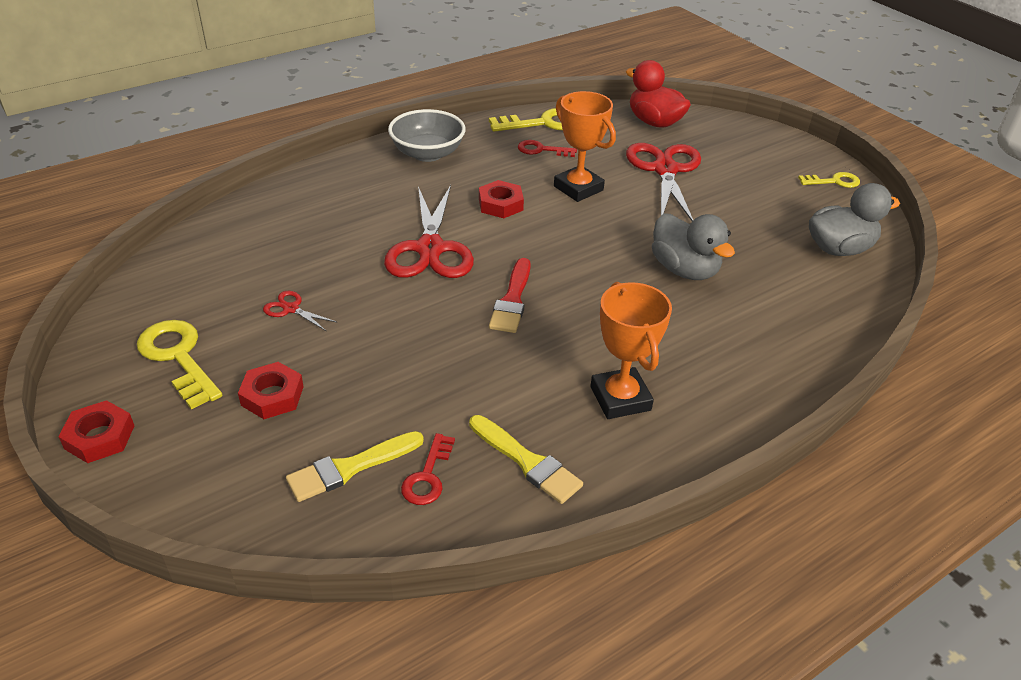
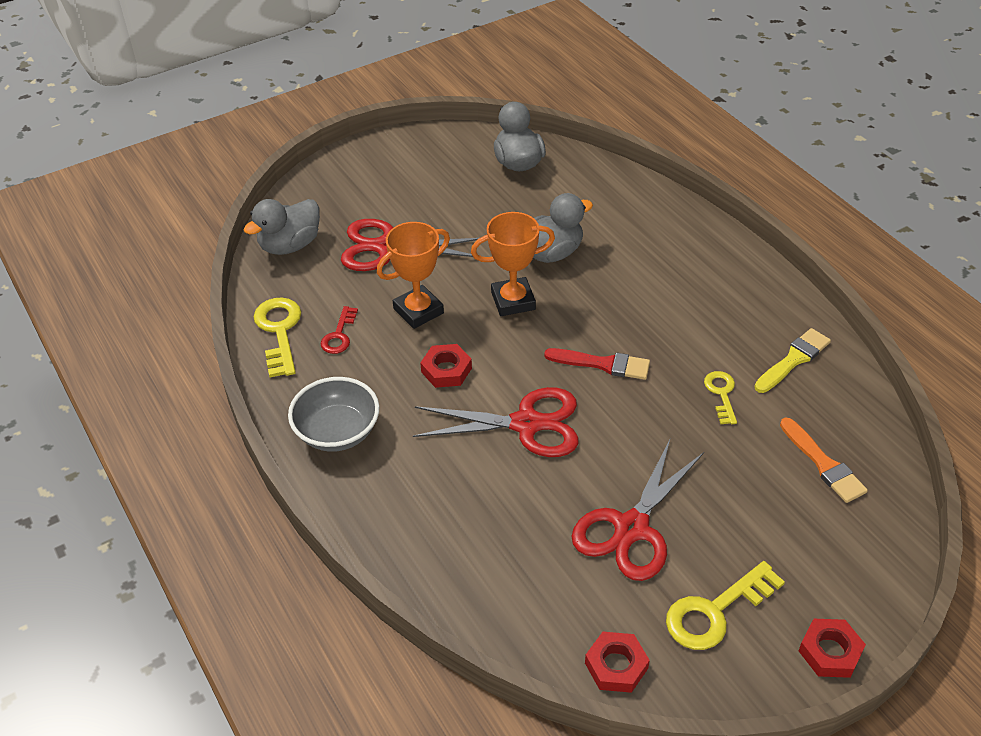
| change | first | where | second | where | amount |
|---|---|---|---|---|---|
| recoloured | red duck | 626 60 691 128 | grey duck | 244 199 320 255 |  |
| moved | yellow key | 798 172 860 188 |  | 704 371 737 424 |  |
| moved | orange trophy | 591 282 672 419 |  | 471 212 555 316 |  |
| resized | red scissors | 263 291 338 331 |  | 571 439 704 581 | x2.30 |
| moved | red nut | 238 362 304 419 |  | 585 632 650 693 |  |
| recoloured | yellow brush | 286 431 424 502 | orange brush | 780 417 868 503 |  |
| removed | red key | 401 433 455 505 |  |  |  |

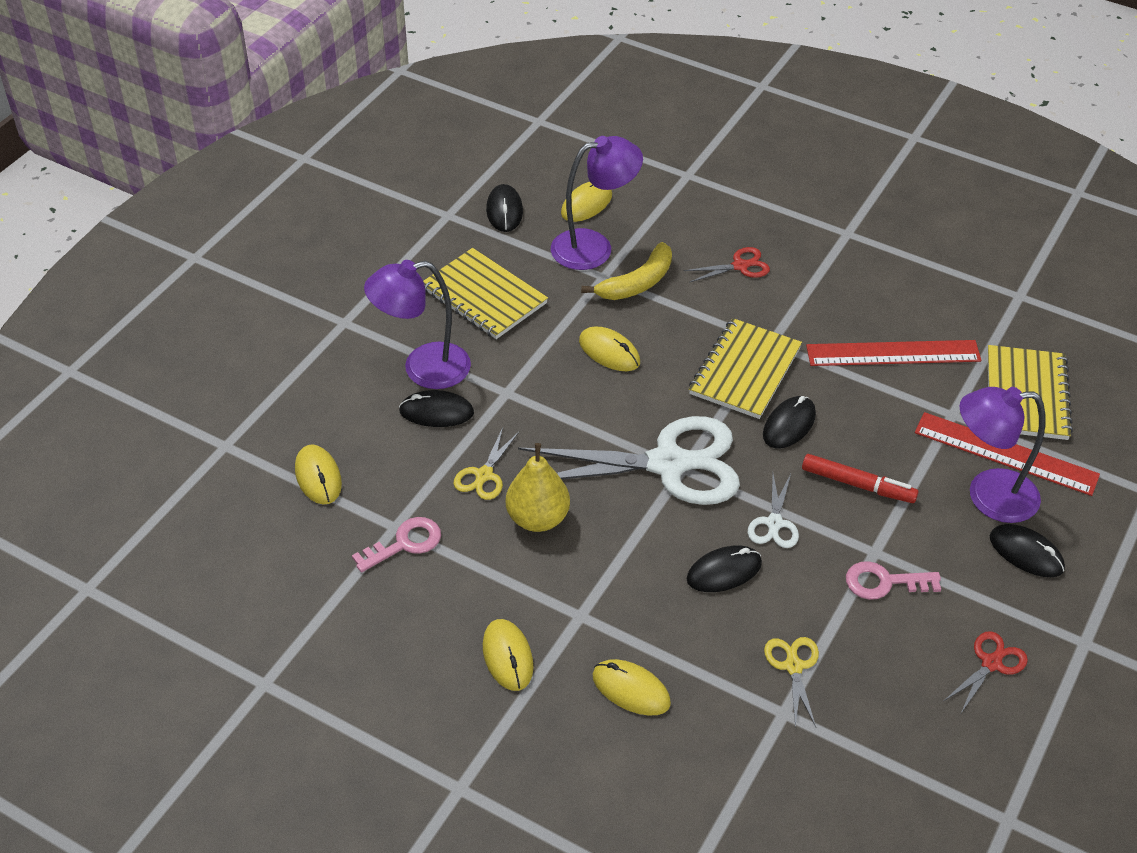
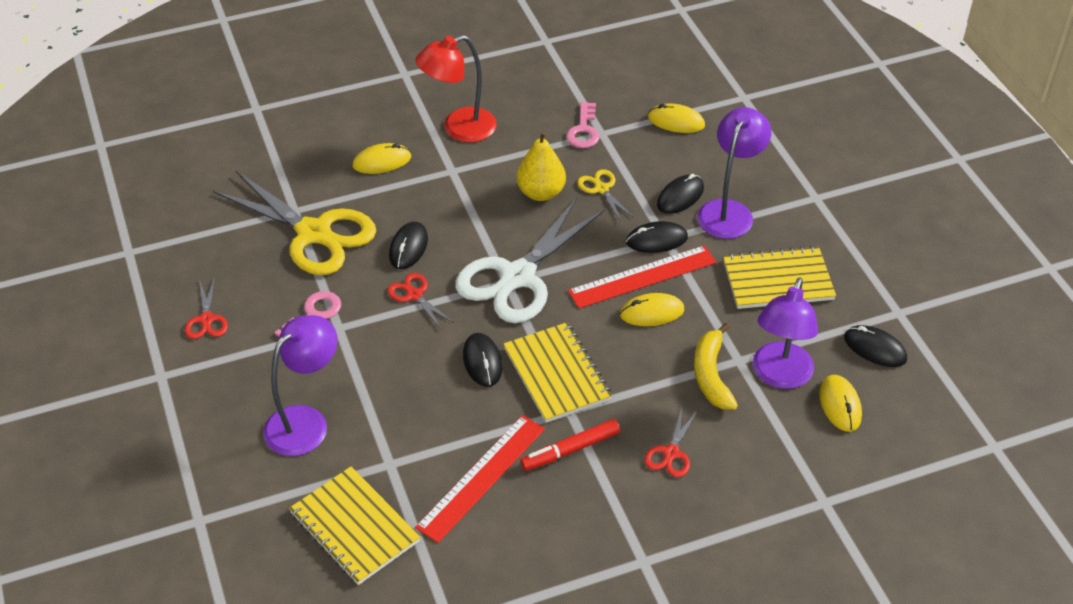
| change | first | where | second | where | amount |
|---|---|---|---|---|---|
| moved | red ruler | 915 412 1100 496 |  | 568 245 717 309 |  |
| moved | red marker | 802 454 918 503 |  | 520 419 620 471 |  |
| recoloured | white scissors | 748 474 799 548 | red scissors | 388 273 454 329 |  |
| moved | black mouse | 990 524 1065 577 |  | 626 221 688 253 |  |
| replaced | yellow mouse | 483 619 534 691 | red lamp | 415 35 497 142 |  |
| resized | yellow scissors | 764 637 819 728 |  | 213 171 376 275 | x2.31 |

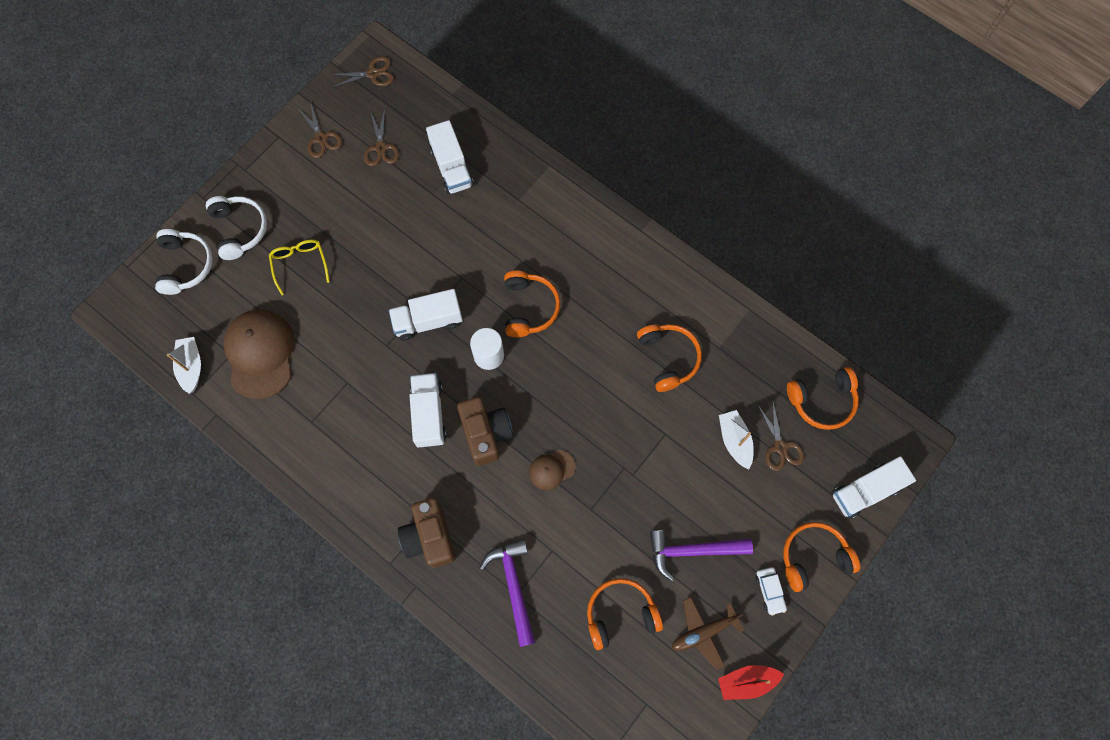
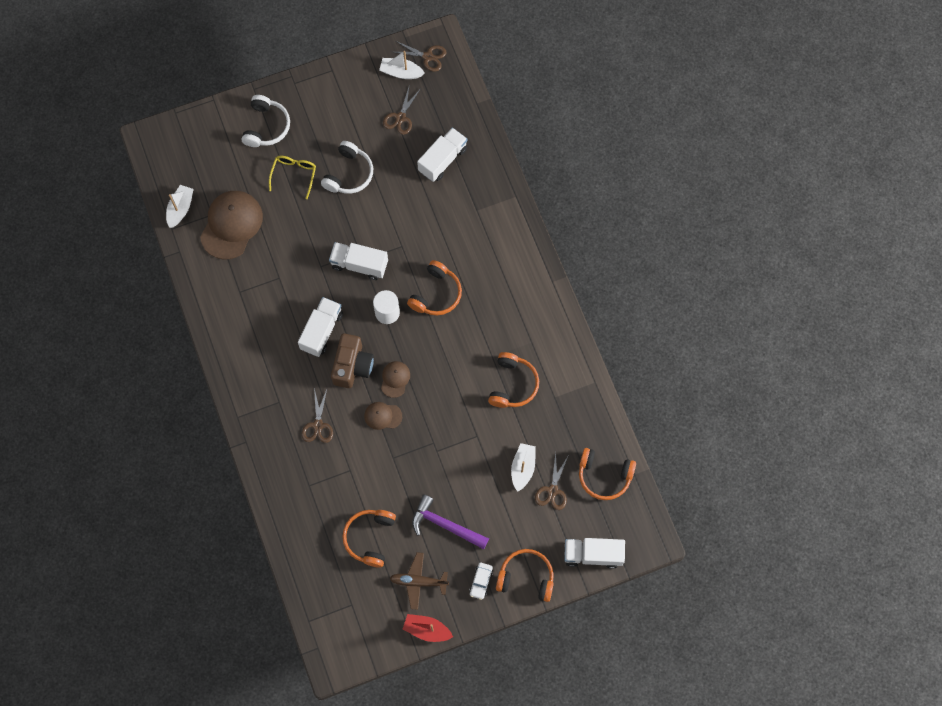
| change | first | where | second | where | amount |
|---|---|---|---|---|---|
| moved | brown scissors | 297 101 342 158 |  | 302 388 333 443 |  |
| turned | white truck | 426 120 474 195 |  | 417 127 467 182 | 150 degrees counterclockwise |
| moved | white headphones | 155 229 213 295 |  | 321 141 373 194 |  |
| removed | brown camera | 398 498 456 568 |  |  |  |
| removed | purple hammer | 480 539 535 647 |  |  |  |
| turned | orange headphones | 587 578 663 650 |  | 342 510 396 568 | 90 degrees counterclockwise |
| added |  |  | white boat | 379 51 425 79 |  |
| added |  |  | brown cap | 381 361 410 398 |  |

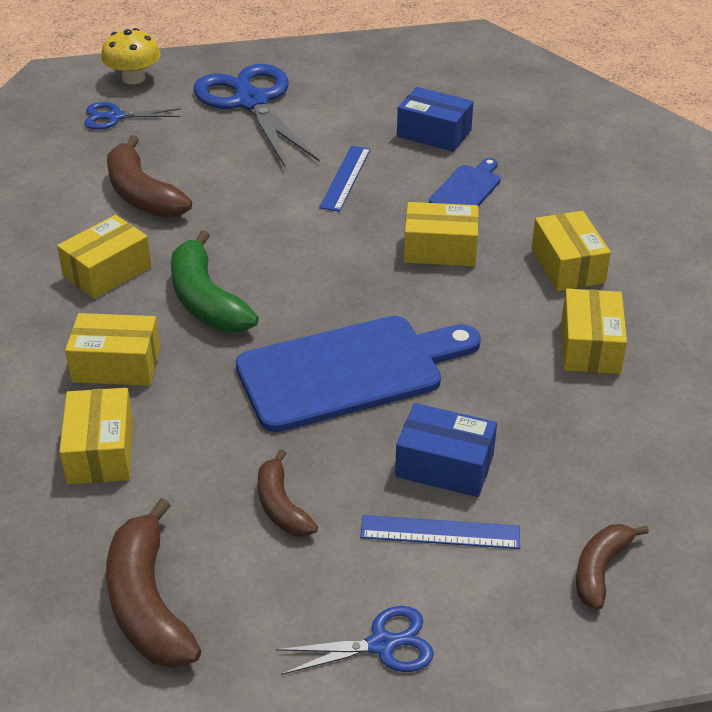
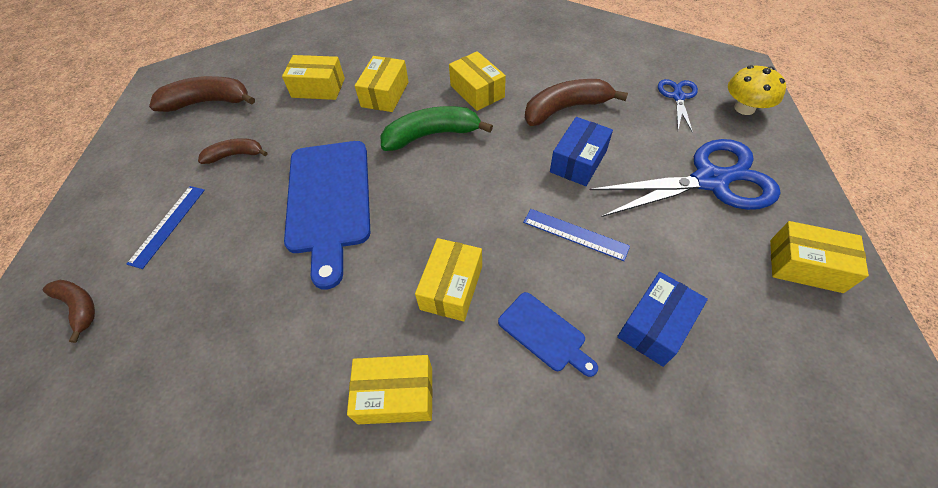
| change | first | where | second | where | amount |
|---|---|---|---|---|---|
| moved | yellow box | 561 289 627 374 |  | 770 221 869 293 |  |
| moved | blue box | 395 403 497 497 |  | 550 117 613 186 |  |
| removed | blue scissors | 276 606 434 675 |  |  |  |

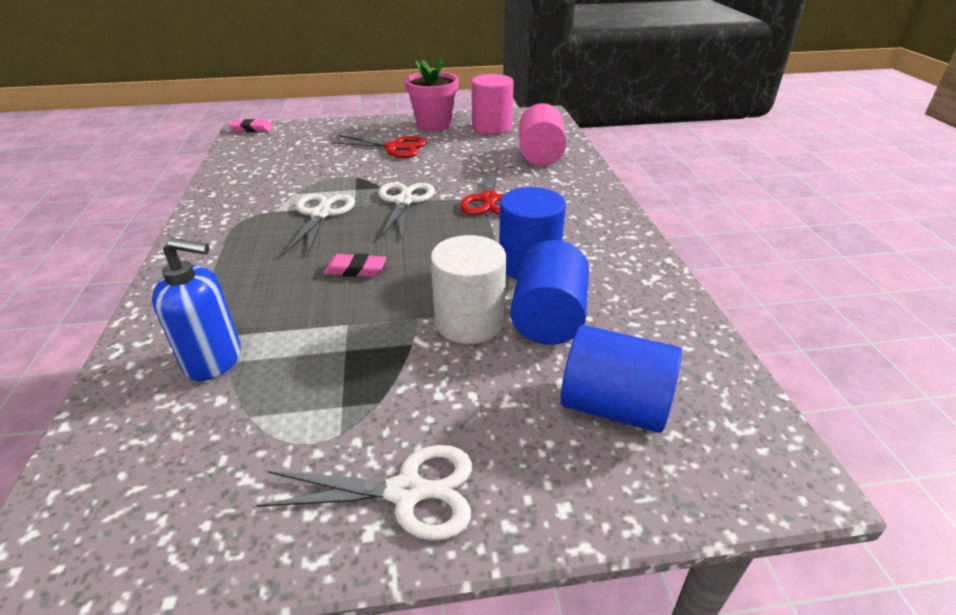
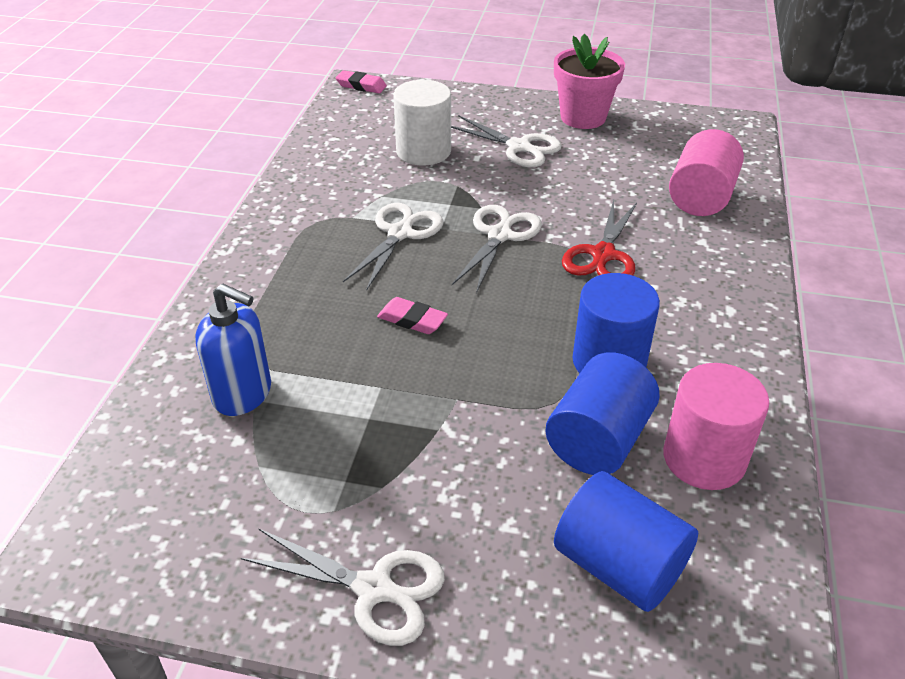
| change | first | where | second | where | amount |
|---|---|---|---|---|---|
| moved | pink cylinder | 472 74 513 135 |  | 663 363 769 490 |  |
| recoloured | red scissors | 332 135 427 158 | white scissors | 451 115 562 167 |  |
| moved | white cylinder | 431 235 506 344 |  | 393 80 451 166 |  |

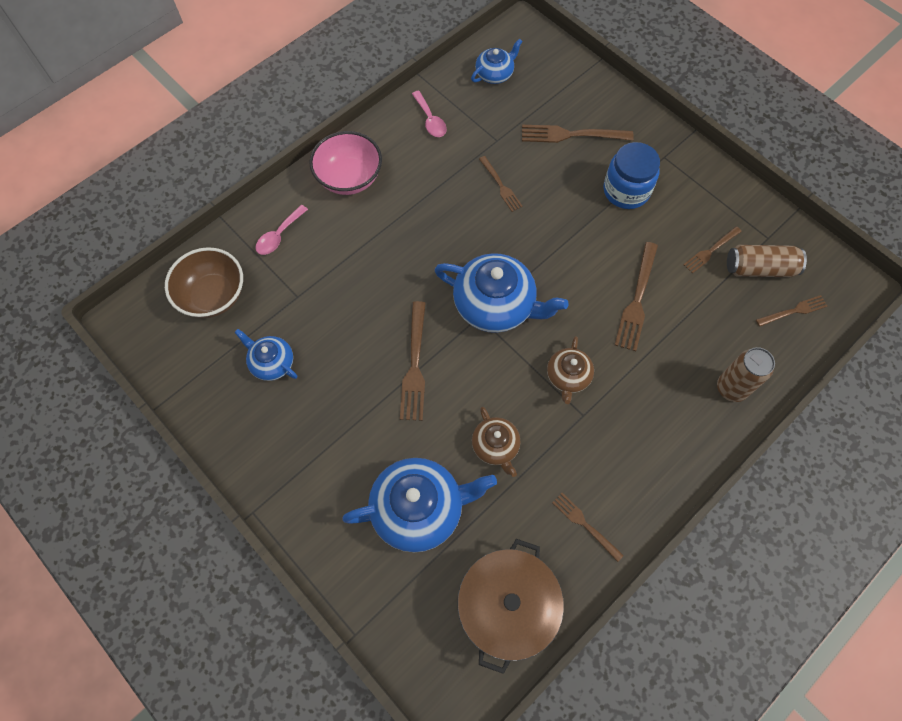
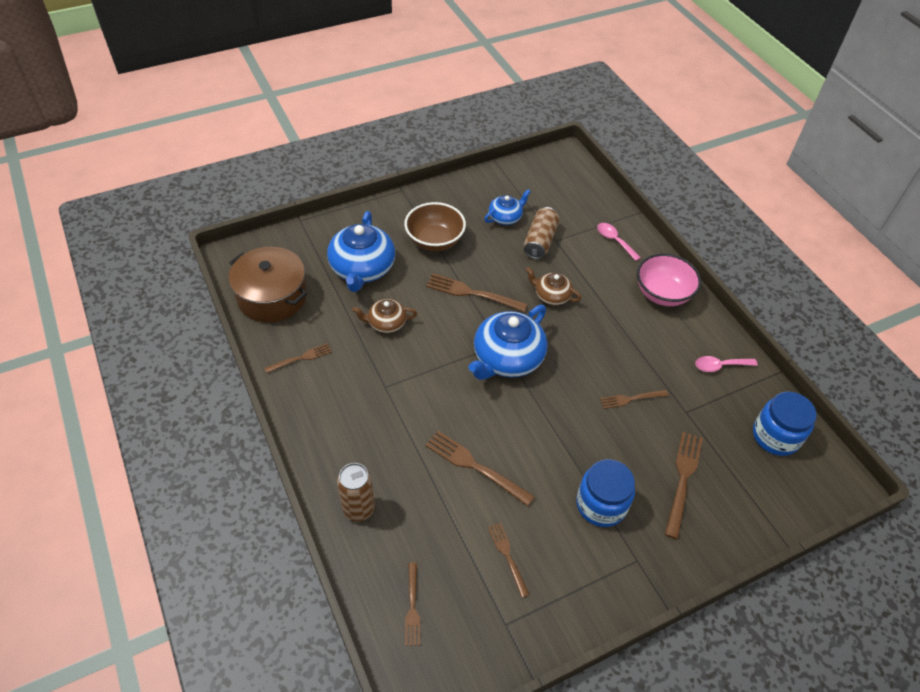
| change | first | where | second | where | amount |
|---|---|---|---|---|---|
| replaced | blue teapot | 471 38 523 84 | blue jar | 753 392 817 456 |  |
| moved | brown can | 727 245 807 277 |  | 524 207 560 259 |  |
| moved | brown bowl | 165 247 243 318 |  | 404 202 466 251 |  |
| moved | brown teapot | 547 336 594 404 |  | 526 267 581 305 |  |

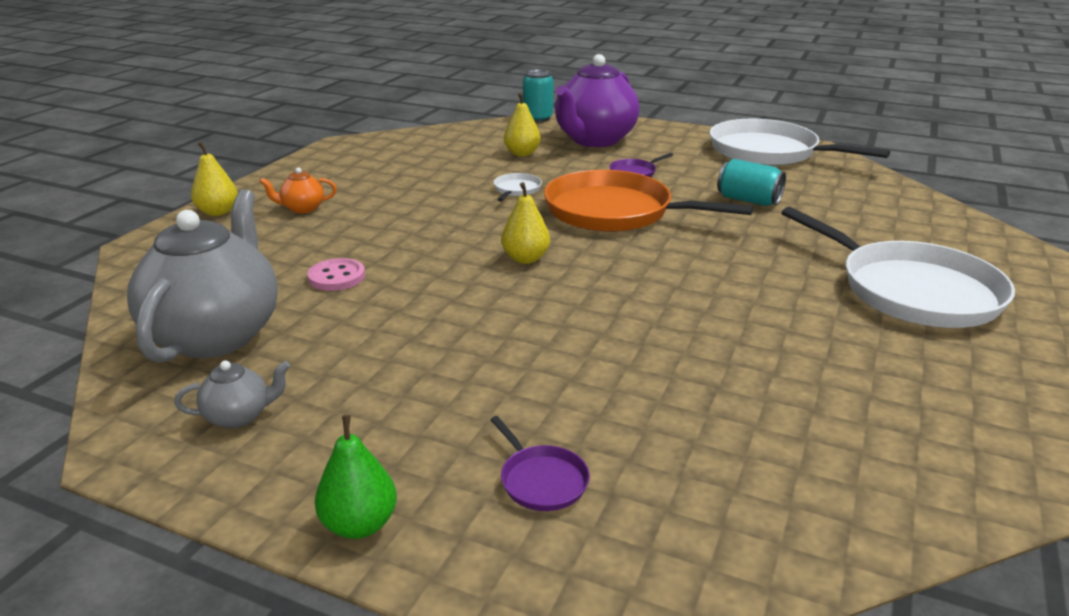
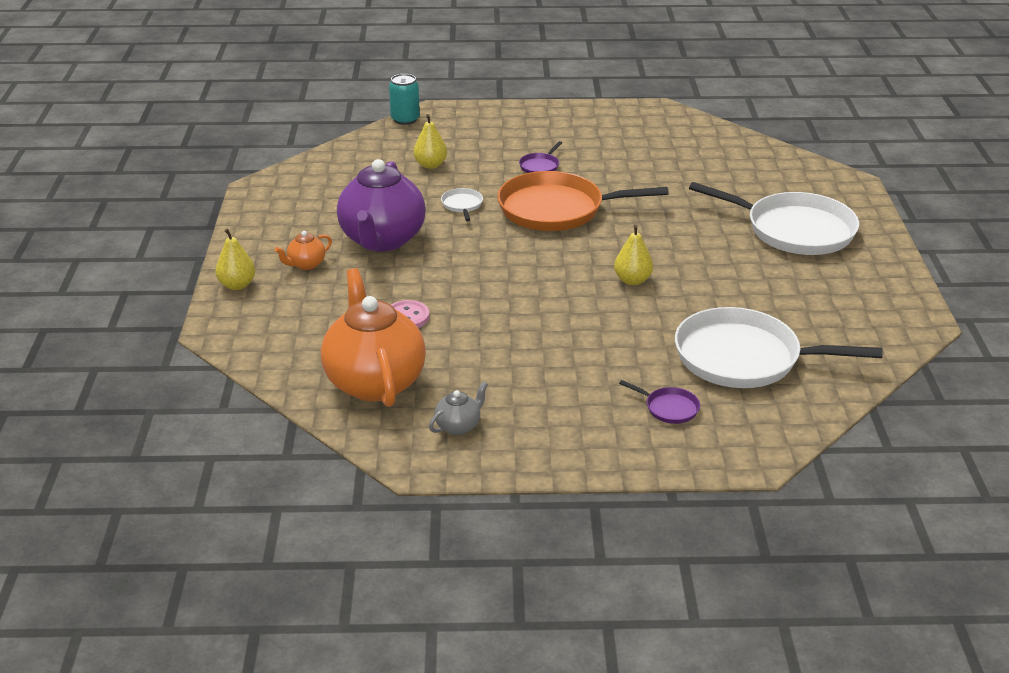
| change | first | where | second | where | amount |
|---|---|---|---|---|---|
| moved | purple teapot | 555 54 640 147 |  | 337 159 426 252 |  |
| moved | white pan | 710 119 890 166 |  | 675 307 883 388 |  |
| removed | turquoise can | 717 159 786 206 |  |  |  |
| moved | yellow pear | 501 182 550 264 |  | 614 225 653 285 |  |
| recoloured | grey teapot | 127 190 278 363 | orange teapot | 321 268 426 407 |  |
| removed | green pear | 315 415 397 539 |  |  |  |

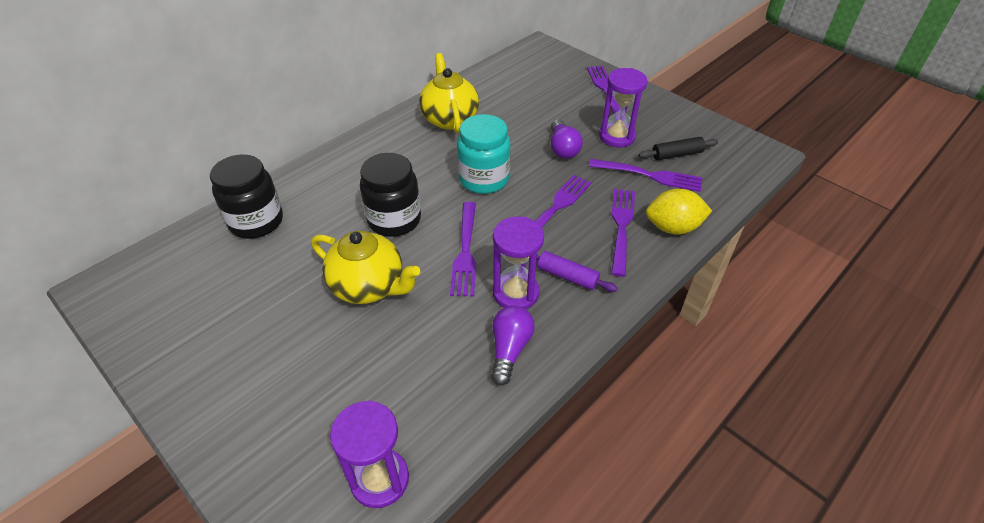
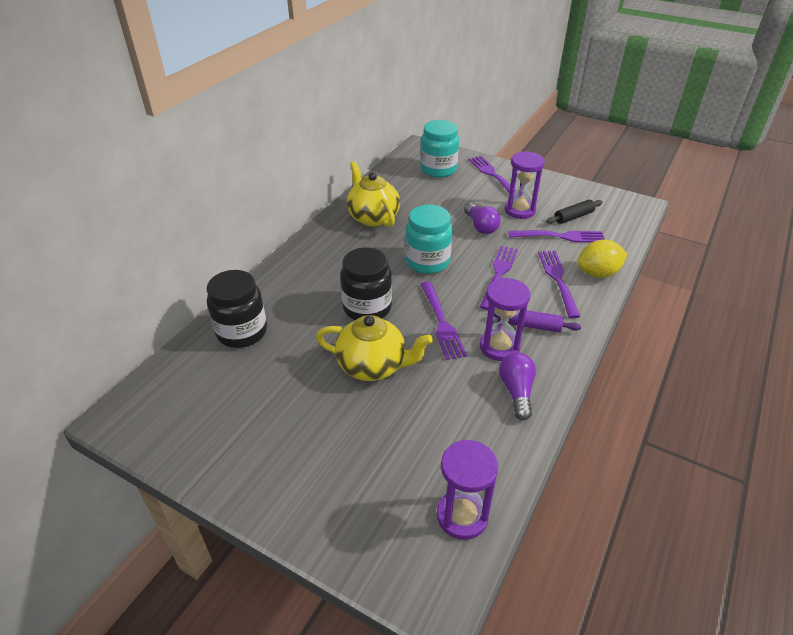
| change | first | where | second | where | amount |
|---|---|---|---|---|---|
| added |  |  | turquoise jar | 420 120 459 178 |  |

